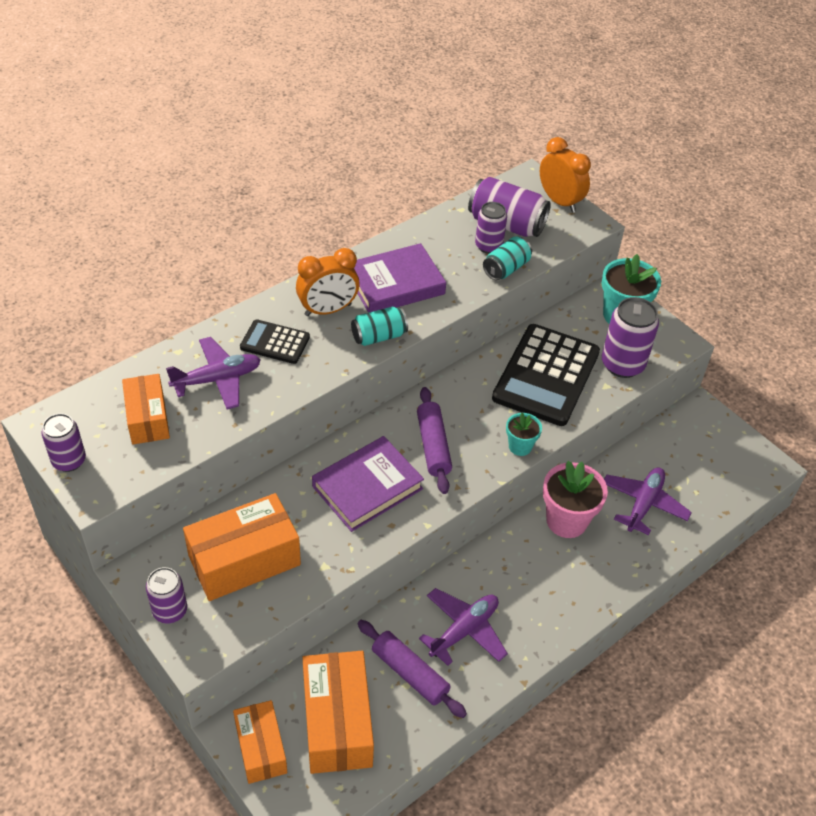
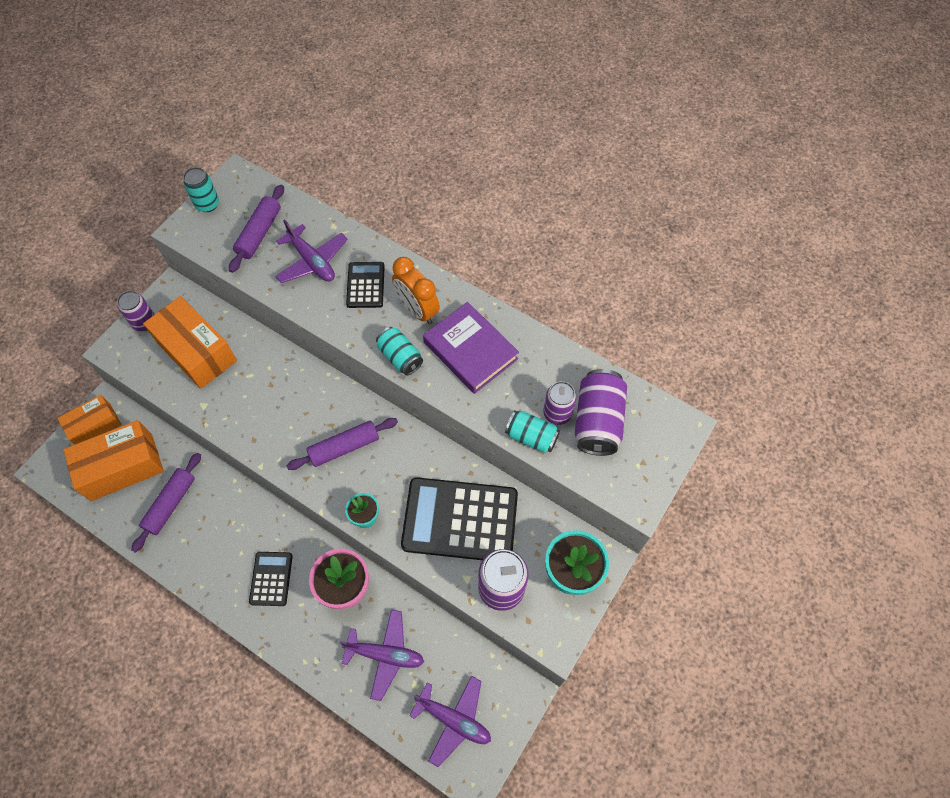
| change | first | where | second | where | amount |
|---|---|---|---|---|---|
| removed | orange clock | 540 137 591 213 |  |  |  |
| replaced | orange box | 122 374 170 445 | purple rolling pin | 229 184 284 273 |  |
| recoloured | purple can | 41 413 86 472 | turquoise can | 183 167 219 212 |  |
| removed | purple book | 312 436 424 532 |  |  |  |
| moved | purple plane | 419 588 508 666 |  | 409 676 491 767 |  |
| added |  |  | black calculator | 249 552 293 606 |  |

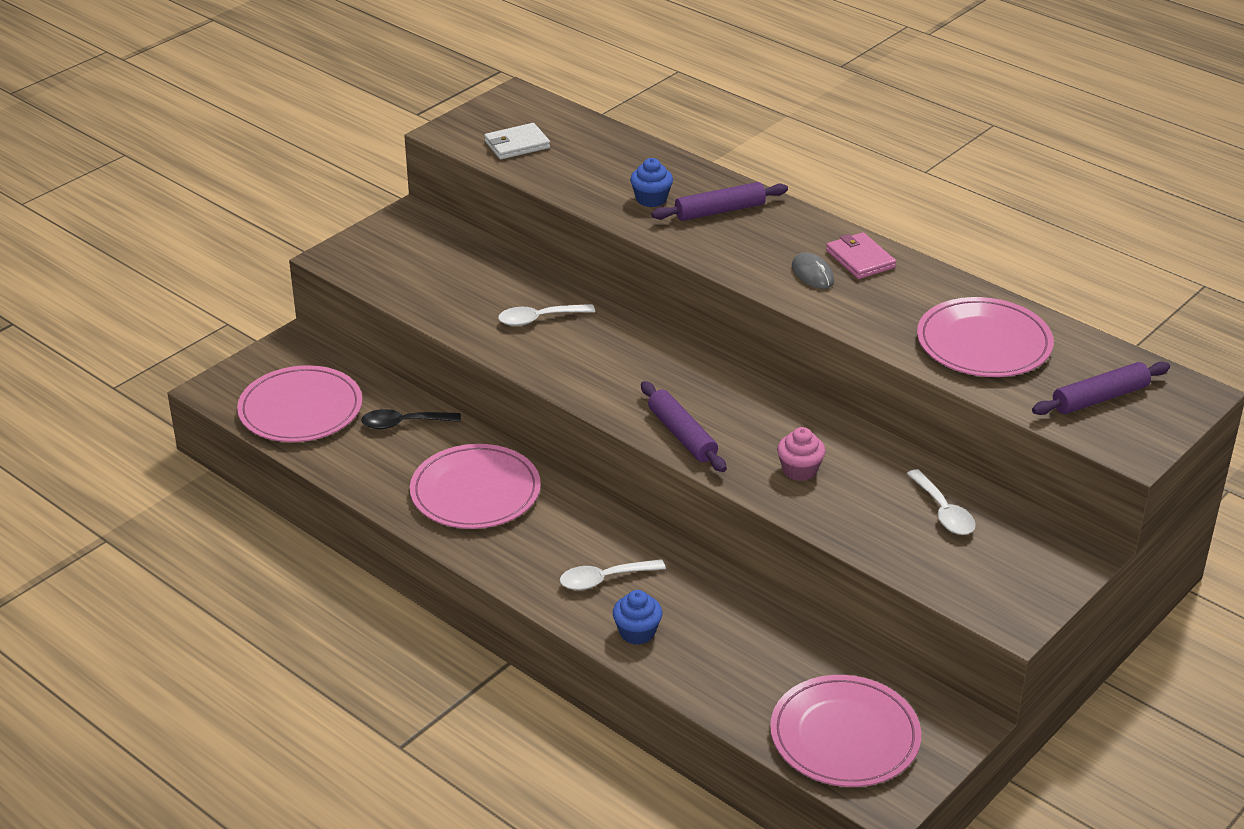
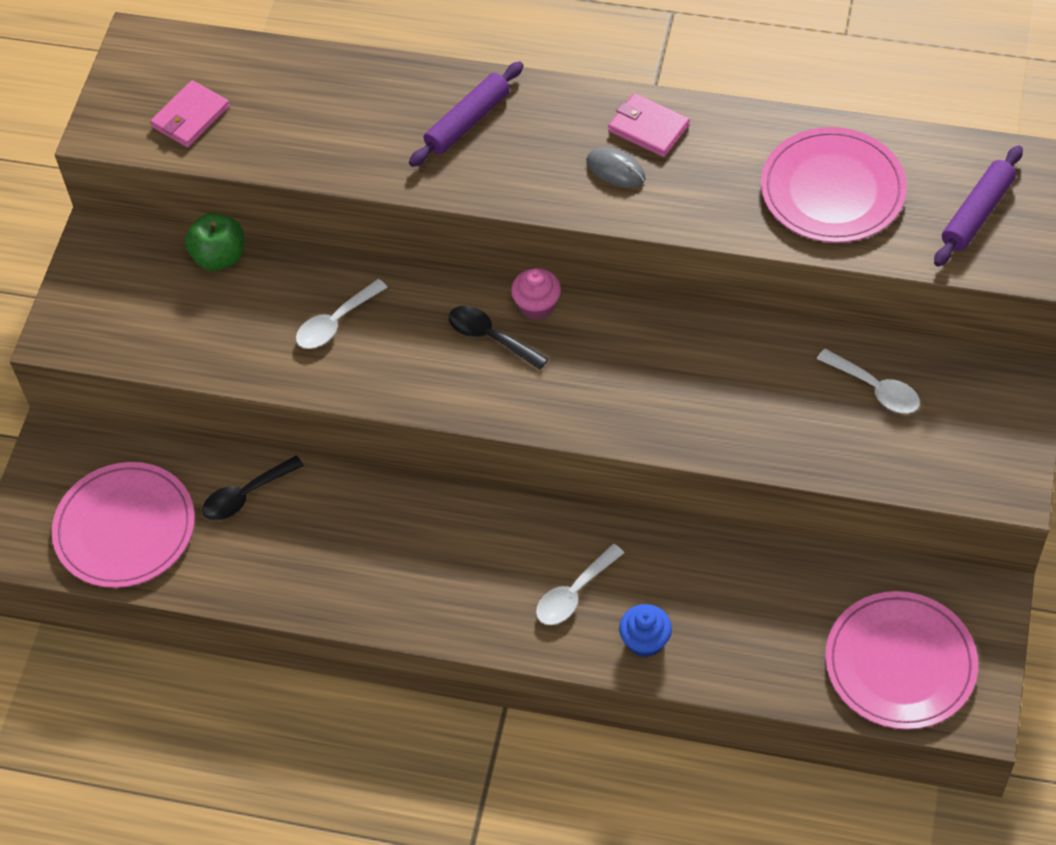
| change | first | where | second | where | amount |
|---|---|---|---|---|---|
| recoloured | white wallet | 484 123 550 160 | pink wallet | 150 80 230 148 |  |
| removed | blue cupcake | 630 158 673 207 |  |  |  |
| removed | purple rolling pin | 641 381 727 472 |  |  |  |
| moved | pink cupcake | 777 427 826 481 |  | 511 268 561 320 |  |
| removed | pink plate | 410 444 541 529 |  |  |  |
| added |  |  | green apple | 185 213 244 271 |  |
| added |  |  | black spoon | 449 306 548 370 |  |

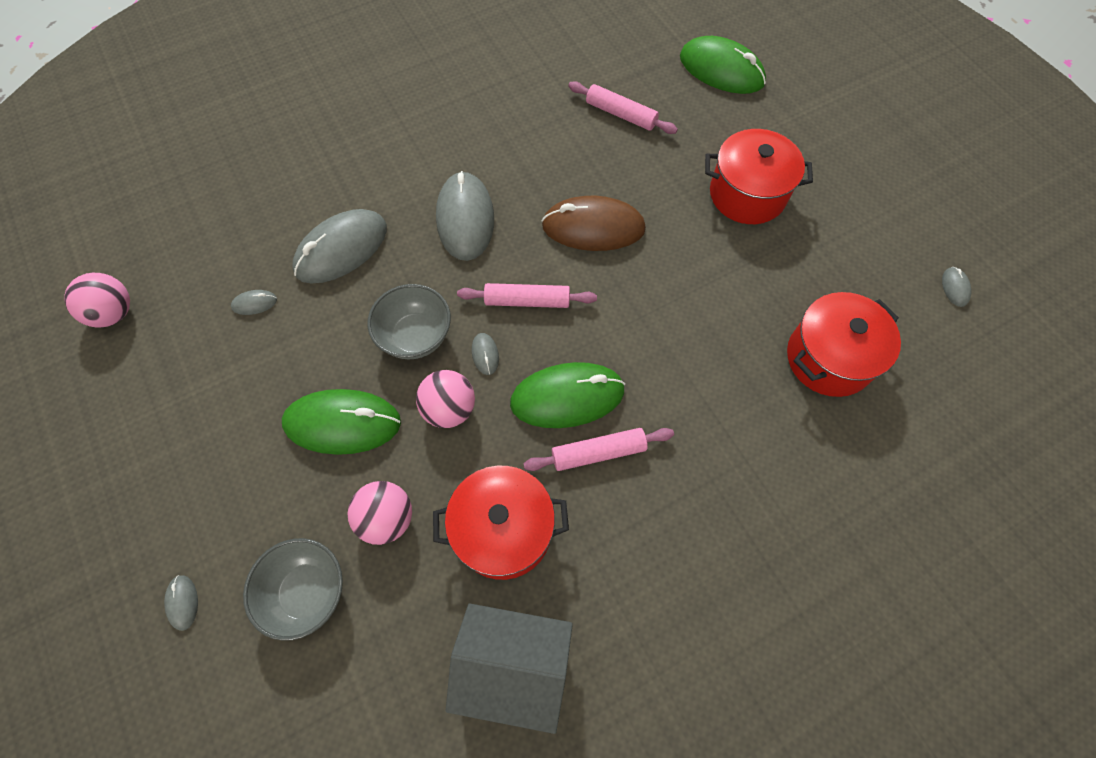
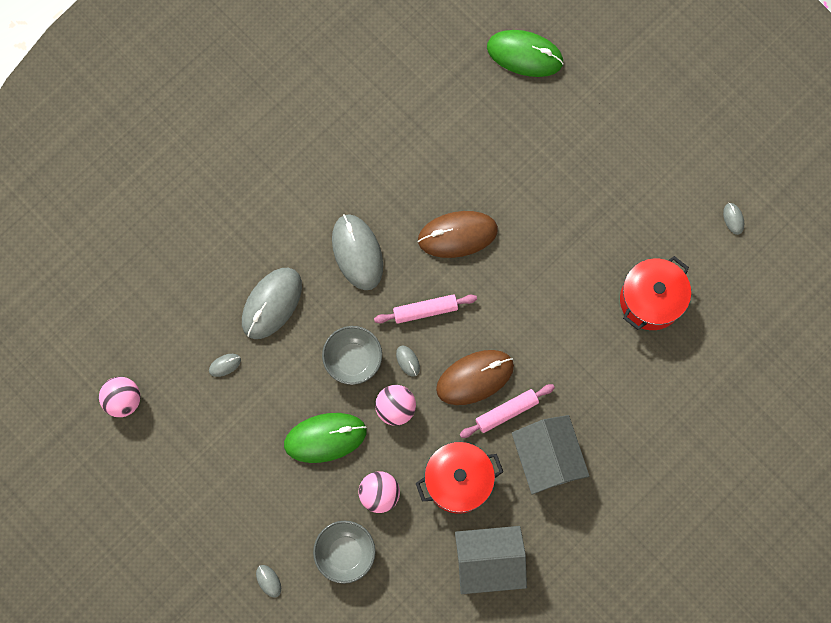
| change | first | where | second | where | amount |
|---|---|---|---|---|---|
| removed | pink rolling pin | 568 81 678 134 |  |  |  |
| removed | red pot | 705 129 813 224 |  |  |  |
| recoloured | green mouse | 510 362 625 428 | brown mouse | 436 350 514 405 |  |
| added |  |  | grey house | 512 415 589 494 |  |

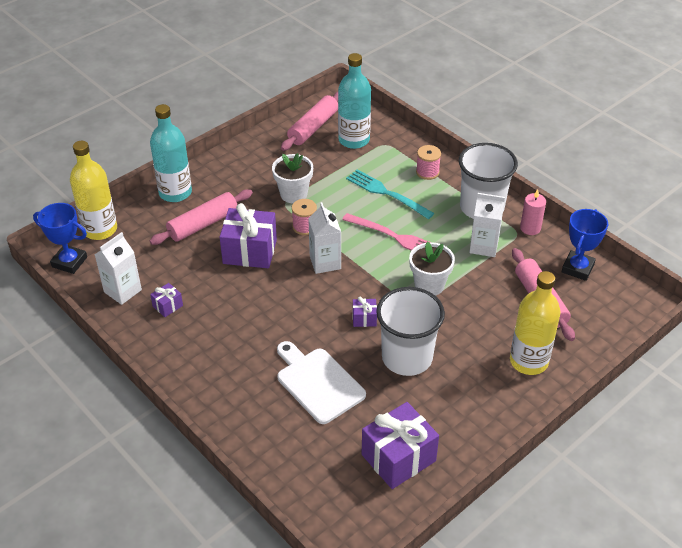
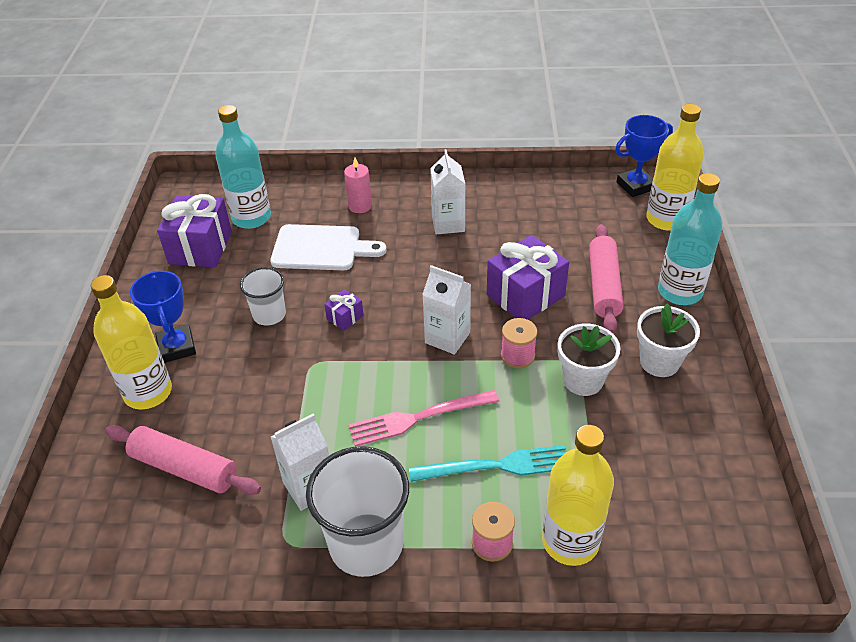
| change | first | where | second | where | amount |
|---|---|---|---|---|---|
| moved | turquoise bottle | 338 53 371 149 |  | 215 105 271 229 |  |
| removed | pink rolling pin | 281 92 338 151 |  |  |  |
| moved | pink candle | 520 189 546 235 |  | 344 157 372 213 |  |
| moved | blue trophy | 562 209 608 281 |  | 130 270 196 363 |  |
| moved | white carton | 95 232 142 305 |  | 430 149 465 235 |  |
| moved | white flower pot | 409 241 455 296 |  | 637 303 700 377 |  |
| removed | purple gift | 150 283 183 317 |  |  |  |
| resized | white cup | 376 287 445 376 |  | 240 267 286 326 | x0.57 |
| added |  |  | yellow bottle | 542 425 614 566 |  |

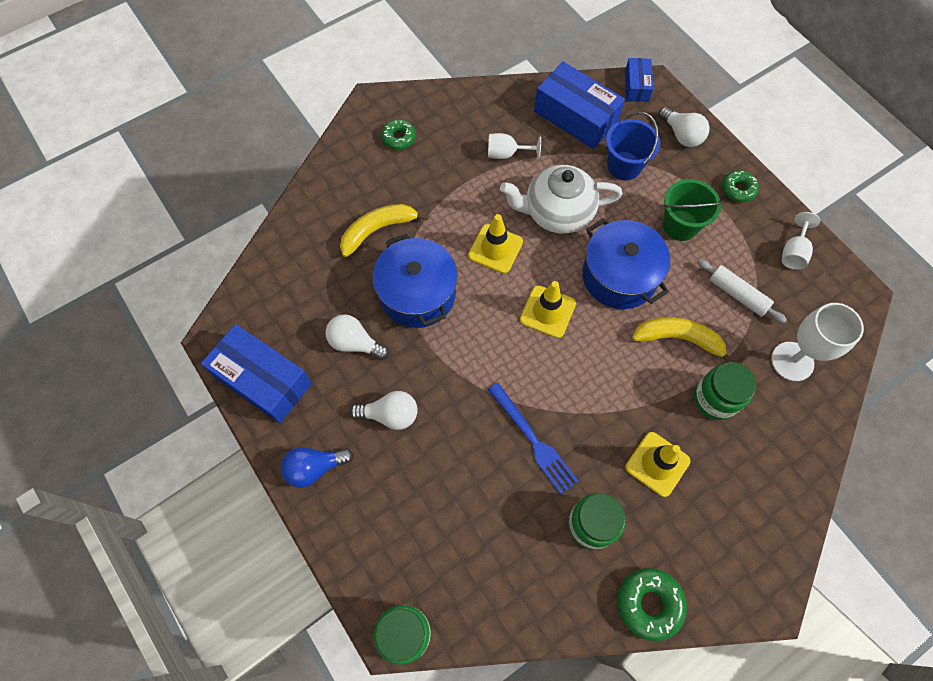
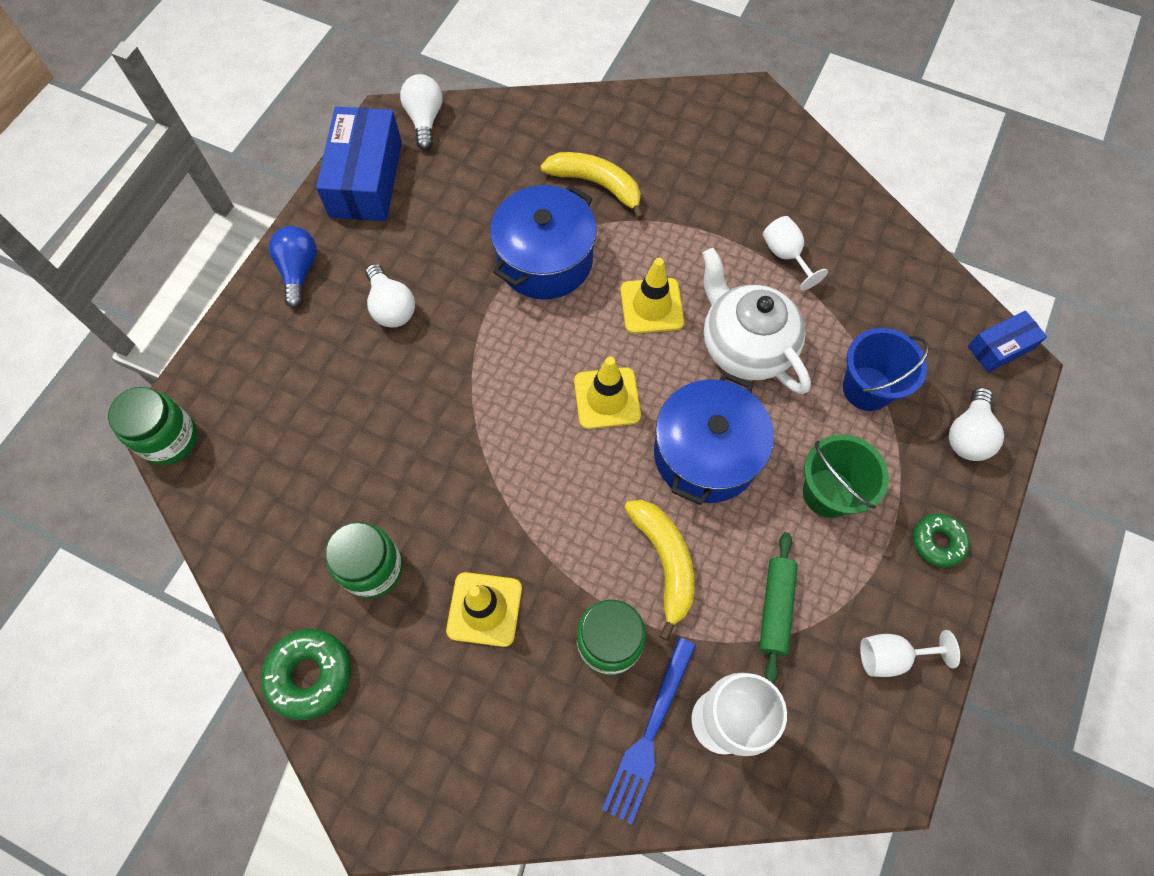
| change | first | where | second | where | amount |
|---|---|---|---|---|---|
| removed | blue box | 534 62 625 149 |  |  |  |
| removed | green donut | 381 119 416 150 |  |  |  |
| recoloured | white rolling pin | 697 259 787 323 | green rolling pin | 759 532 798 684 |  |
| moved | white light bulb | 325 314 389 360 |  | 400 74 443 150 |  |
| moved | blue fork | 488 383 578 494 |  | 602 637 696 824 |  |
| turned | blue light bulb | 281 447 354 488 |  | 269 226 317 308 | 45 degrees clockwise |

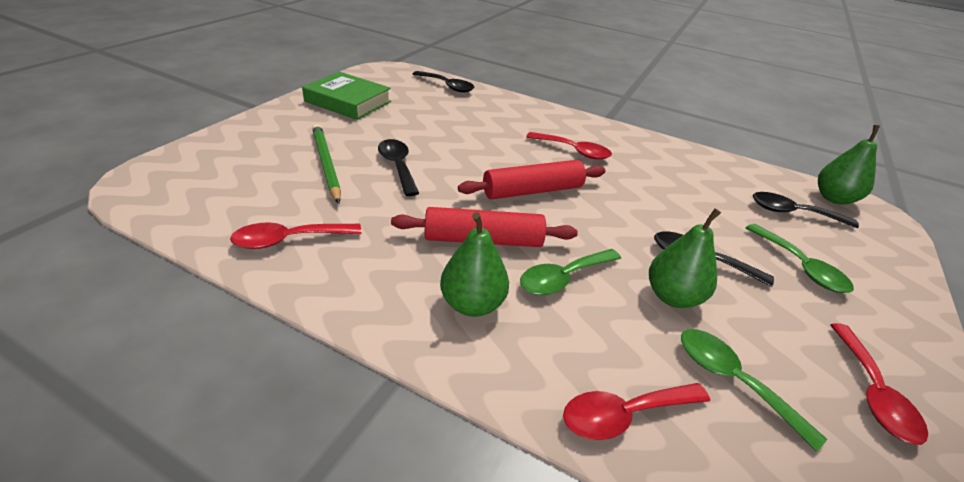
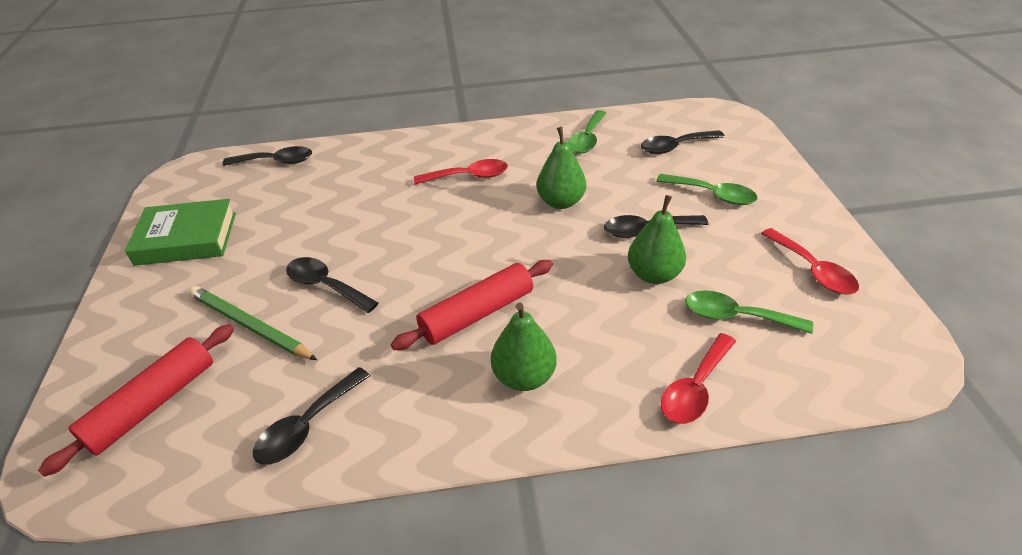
| change | first | where | second | where | amount |
|---|---|---|---|---|---|
| moved | green pear | 818 125 880 205 |  | 536 127 586 209 |  |
| moved | red rolling pin | 458 160 606 199 |  | 38 324 234 477 |  |
| recoloured | red spoon | 230 222 362 249 | black spoon | 253 367 370 465 |  |
| moved | green spoon | 520 249 621 295 |  | 568 110 607 154 |  |

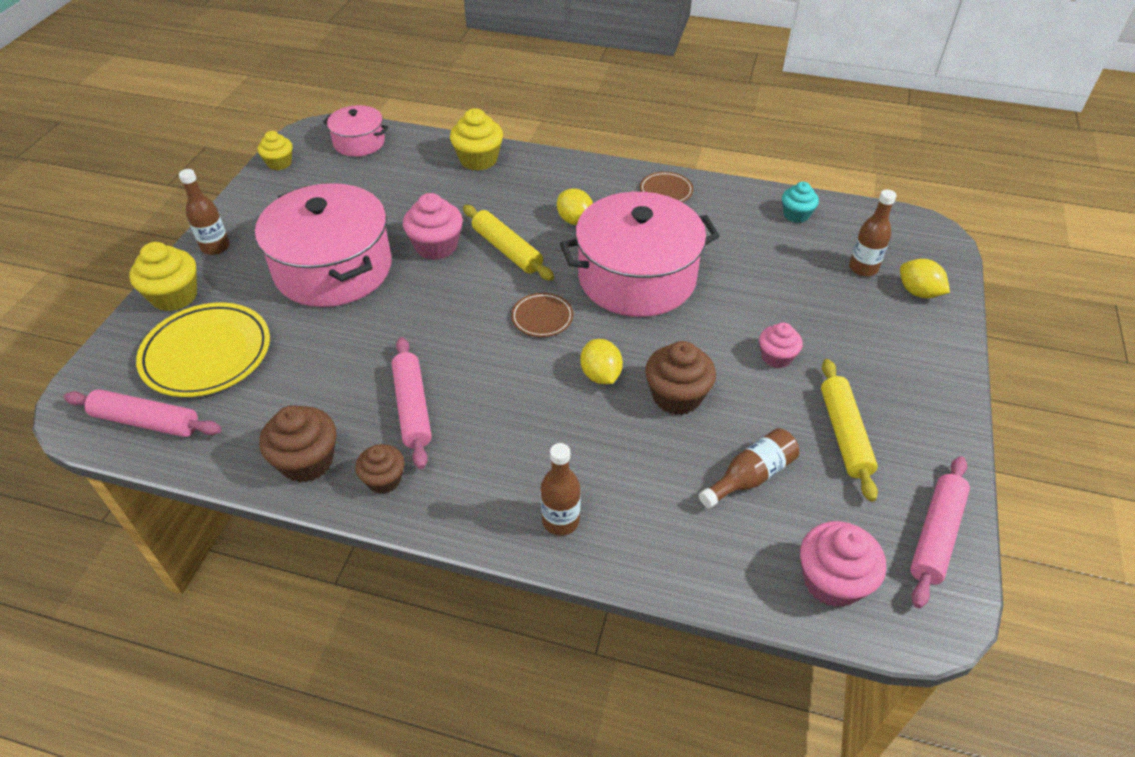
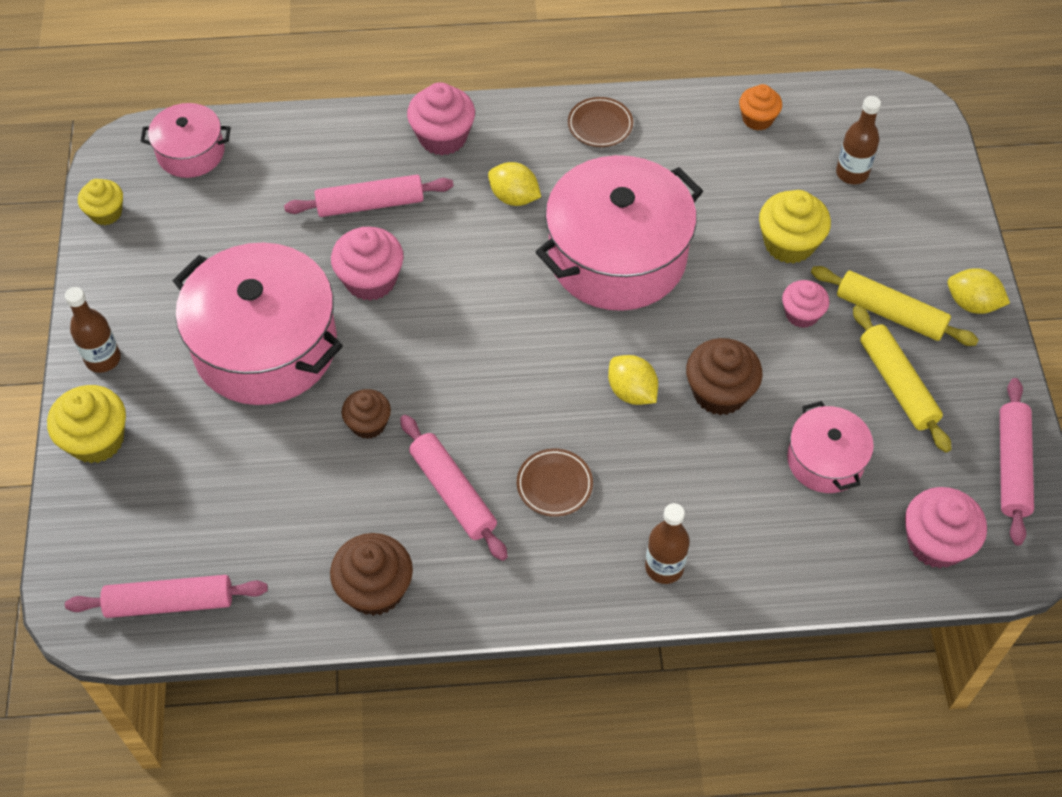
| change | first | where | second | where | amount |
|---|---|---|---|---|---|
| moved | yellow cupcake | 450 108 503 171 |  | 759 190 831 264 |  |
| recoloured | turquoise cupcake | 782 182 819 223 | orange cupcake | 739 84 782 131 |  |
| moved | yellow rolling pin | 463 205 554 281 |  | 811 266 979 346 |  |
| moved | yellow lemon | 900 259 950 298 |  | 948 268 1010 314 |  |
| moved | brown plate | 511 293 573 337 |  | 517 449 593 517 |  |
| removed | yellow plate | 136 302 270 397 |  |  |  |
| replaced | brown bottle | 699 428 799 508 | pink pot | 787 401 874 493 |  |
| moved | brown cupcake | 355 444 405 494 |  | 342 389 391 439 |  |
| added |  |  | pink cupcake | 407 82 475 155 |  |
| added |  |  | pink rolling pin | 284 175 453 217 |  |

